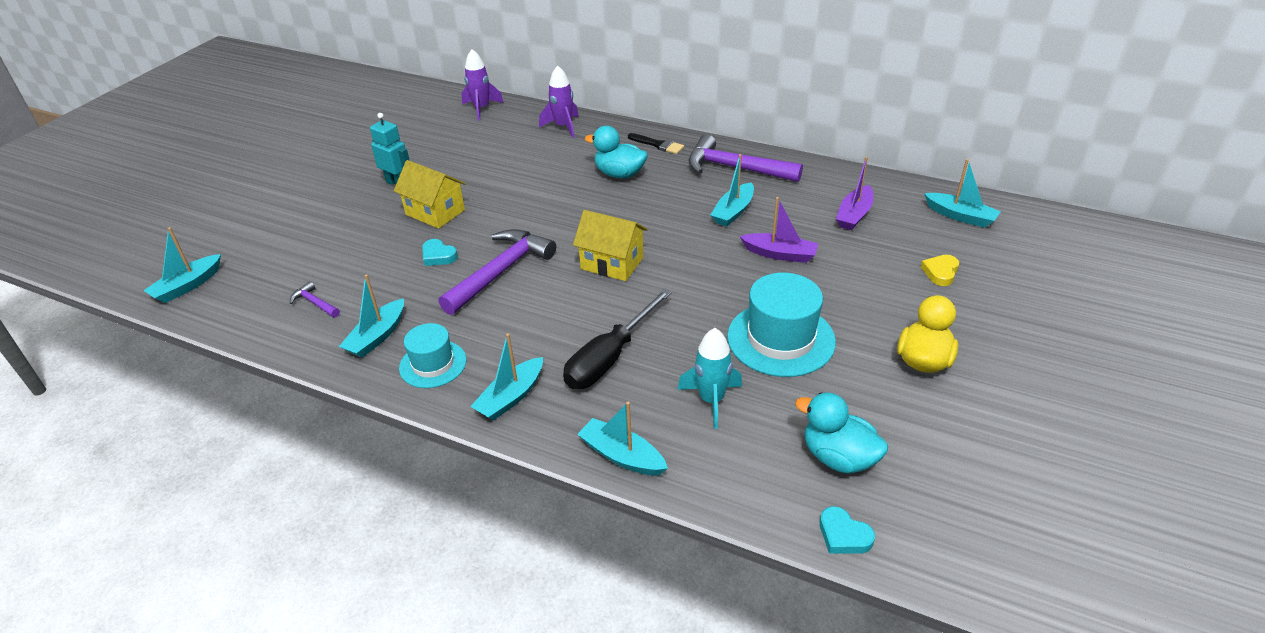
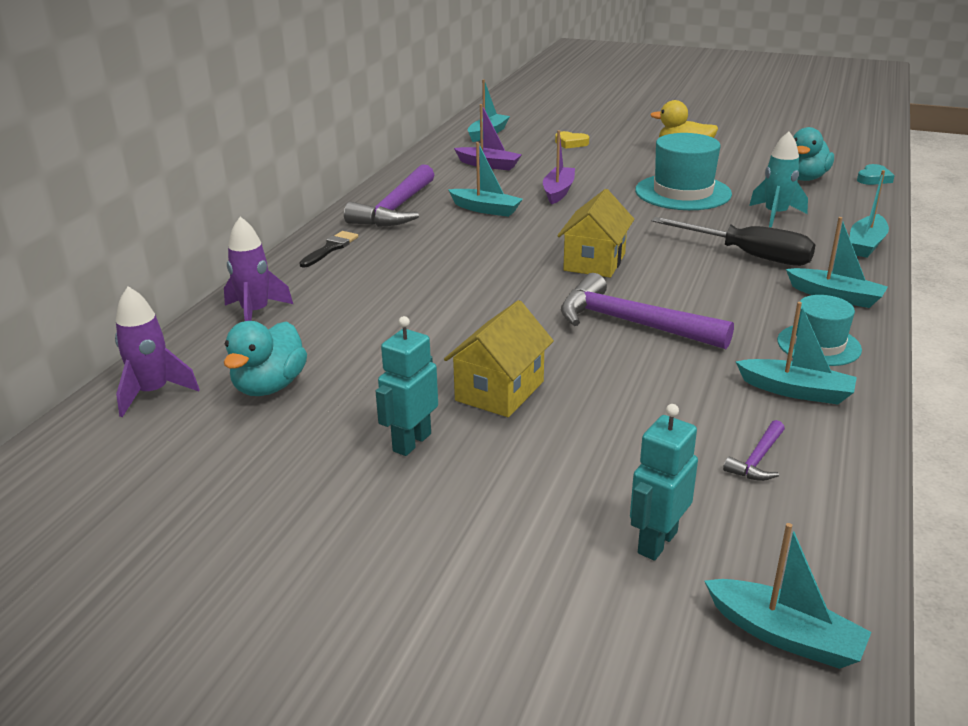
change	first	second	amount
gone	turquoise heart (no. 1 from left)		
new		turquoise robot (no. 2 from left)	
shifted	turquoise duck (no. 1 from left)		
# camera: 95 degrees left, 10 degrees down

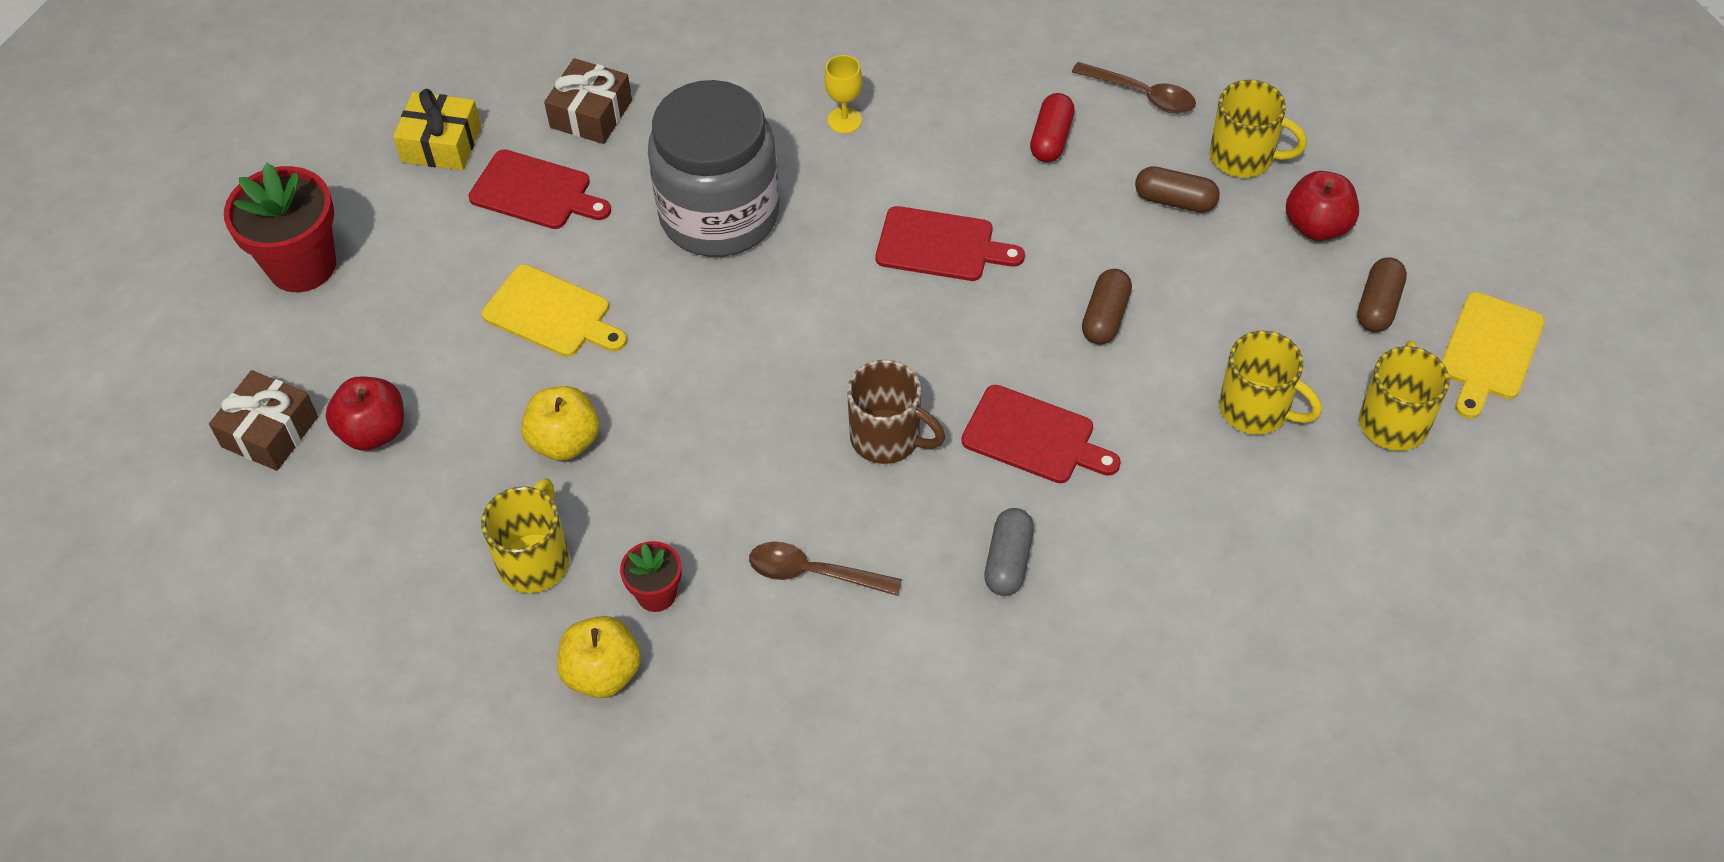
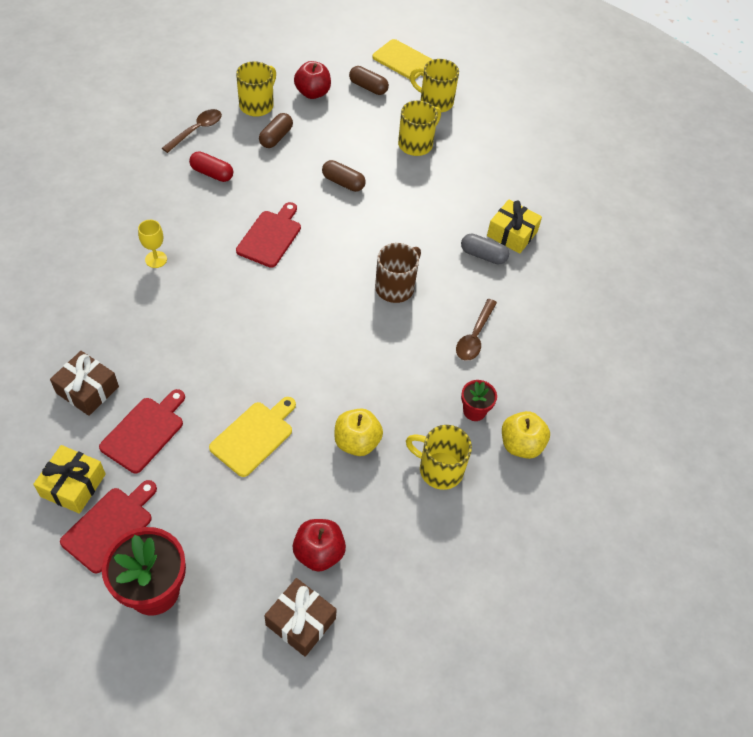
change	first	second	amount
gone	grey jar		
new		yellow gift (no. 2 from left)	
shifted	red cutting board (no. 3 from left in the first image)	red cutting board (no. 1 from left)	
# camera: 85 degrees left, 0 degrees up

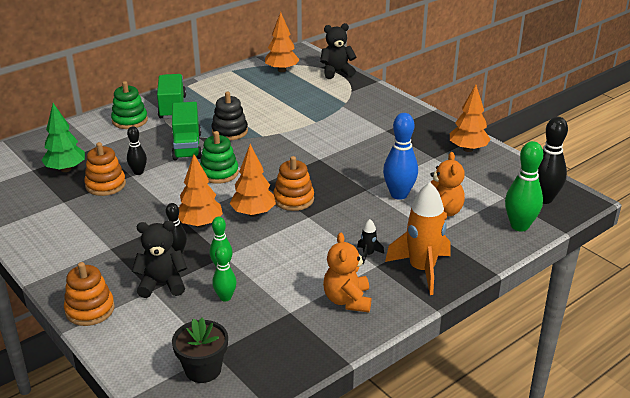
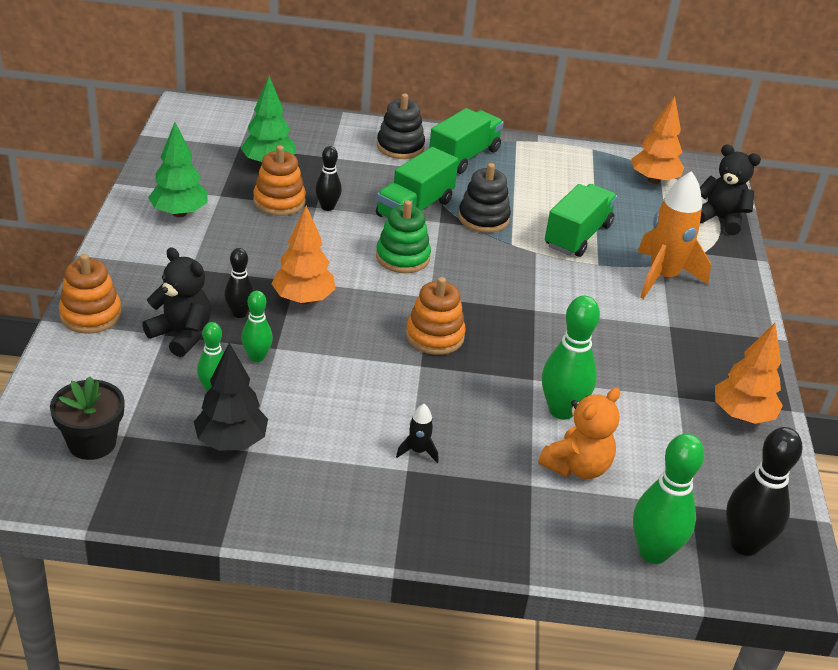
change	first	second	amount
gone	orange tree (no. 2 from left)		
gone	orange teddy bear (no. 1 from left)		
new		green tree (no. 1 from left)	
new		black tree	
new		green truck (no. 3 from left)	
shifted	orange rocket		
repainted	green stacking toy (no. 1 from left)	black stacking toy (no. 1 from left)	
repainted	blue bowling pin	green bowling pin (no. 3 from left)	
# camera: 40 degrees right, 5 degrees up

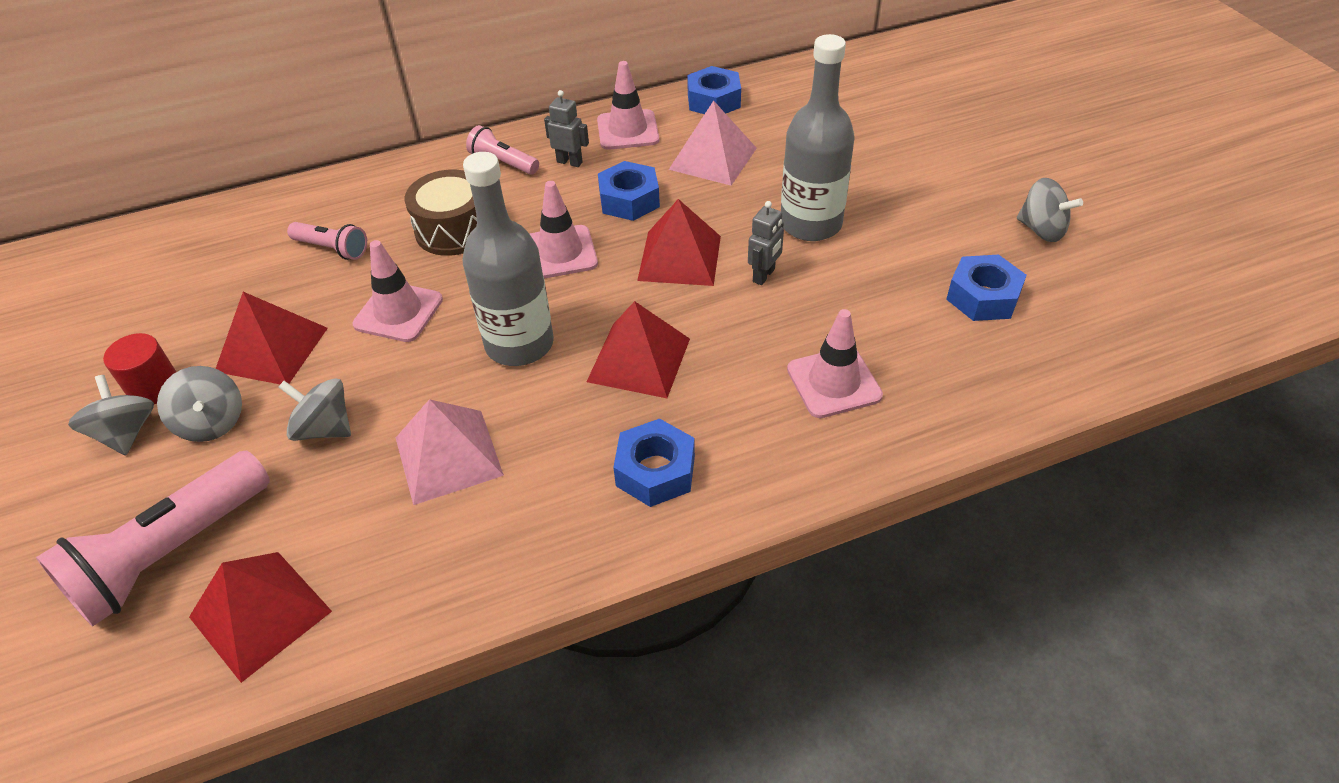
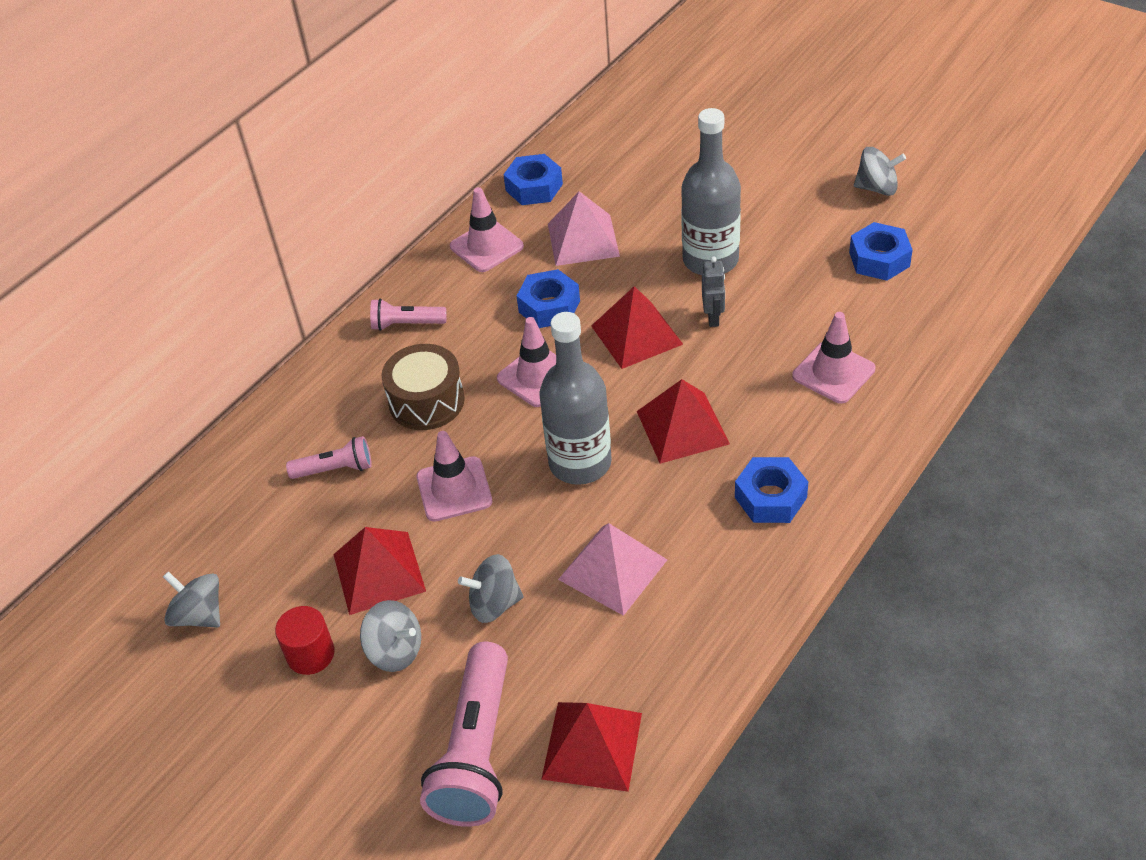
change	first	second	amount
gone	grey robot (no. 1 from left)		
shifted	grey spinning top (no. 1 from left)		
# camera: 30 degrees left, 0 degrees up

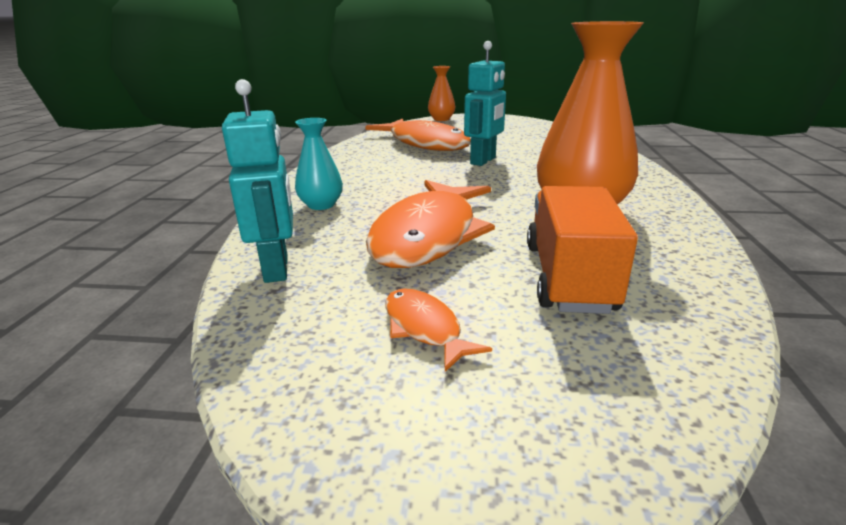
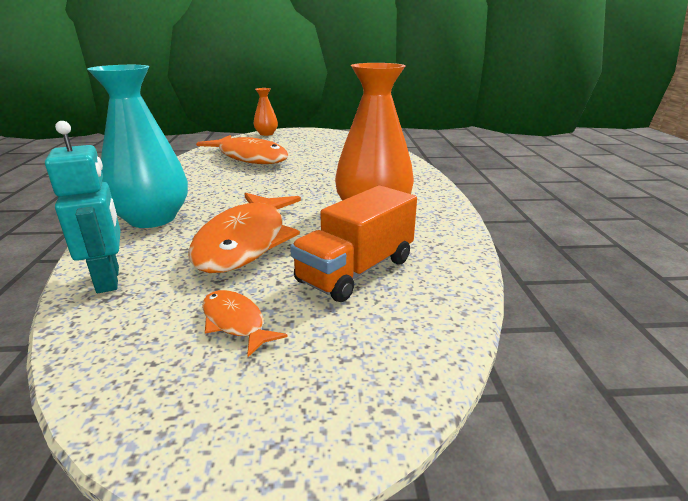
change	first	second	amount
gone	turquoise robot (no. 2 from left)		
rotated	orange truck		135 degrees counterclockwise
scaled	turquoise vase		x1.93
# camera: 10 degrees left, 0 degrees up

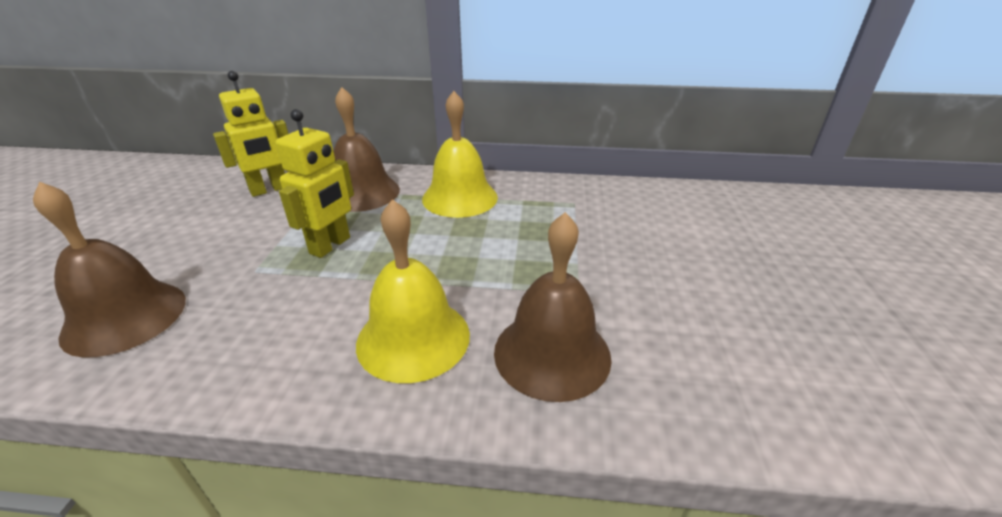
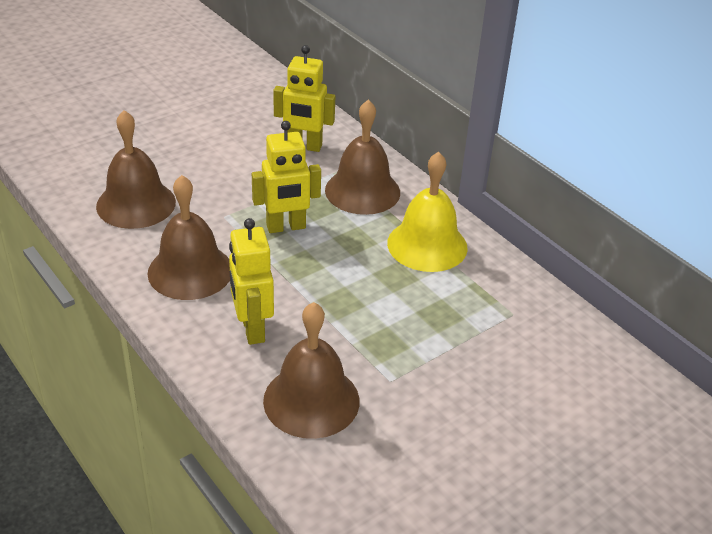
change	first	second	amount
new		brown bell (no. 2 from left)	
swapped	yellow bell (no. 1 from left)	yellow robot (no. 1 from left)	
# camera: 45 degrees right, 5 degrees up

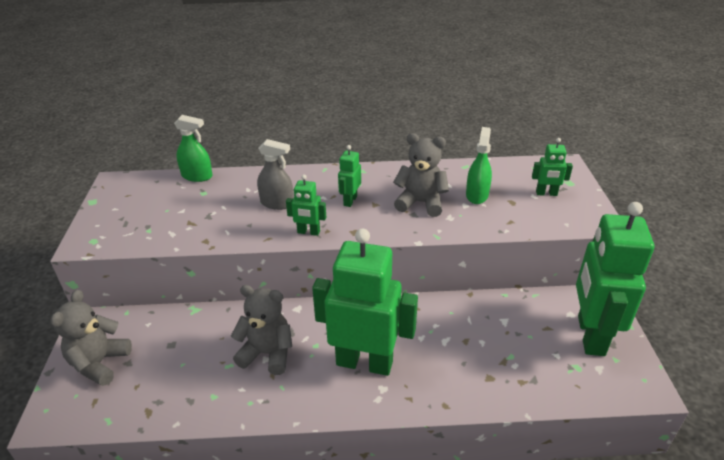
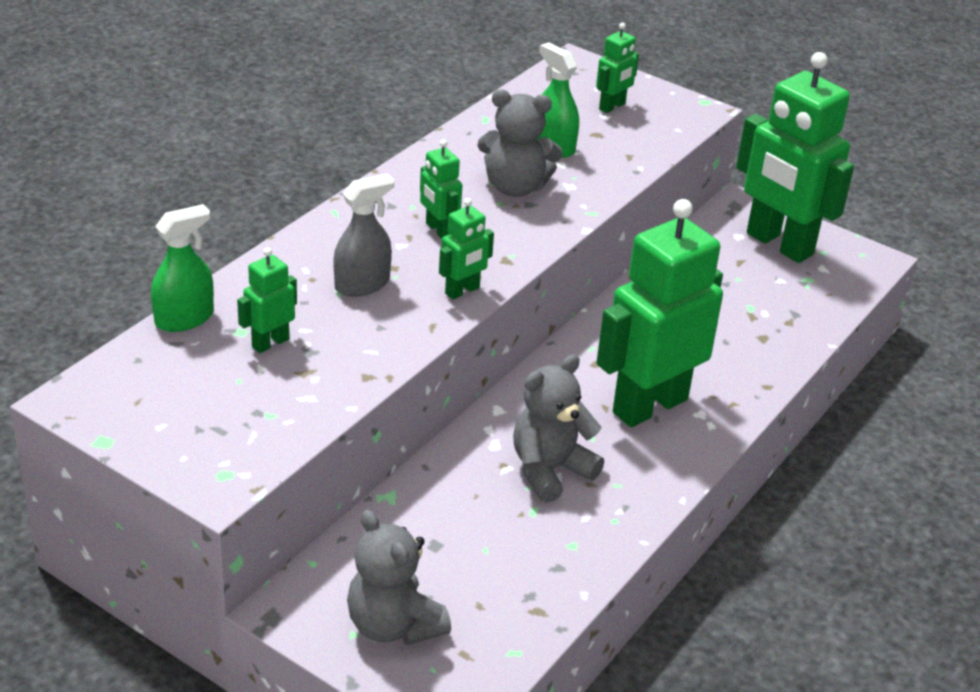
change	first	second	amount
new		green robot (no. 1 from left)	
rotated	grey teddy bear (no. 3 from left in the first image)	grey teddy bear (no. 2 from left)	135 degrees counterclockwise
# camera: 55 degrees left, 0 degrees up

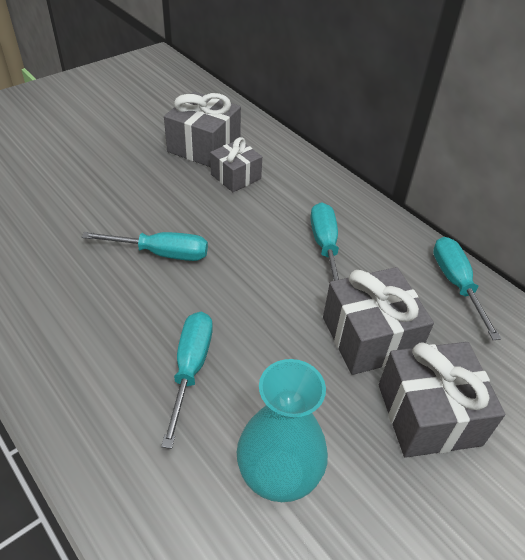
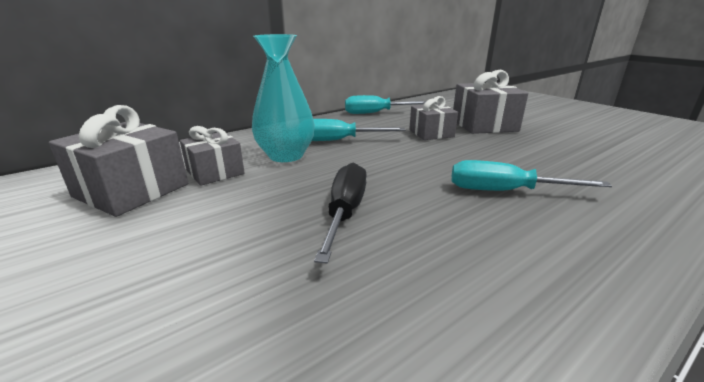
change	first	second	amount
shifted	turquoise vase		
repainted	turquoise screwdriver (no. 1 from left)	black screwdriver	
scaled	grey gift (no. 3 from left)		x0.64
# camera: 85 degrees left, 20 degrees down

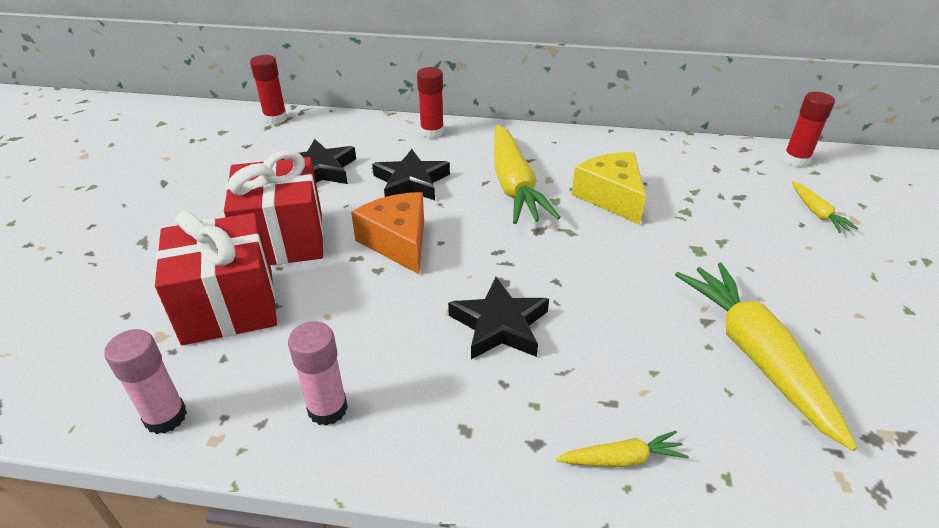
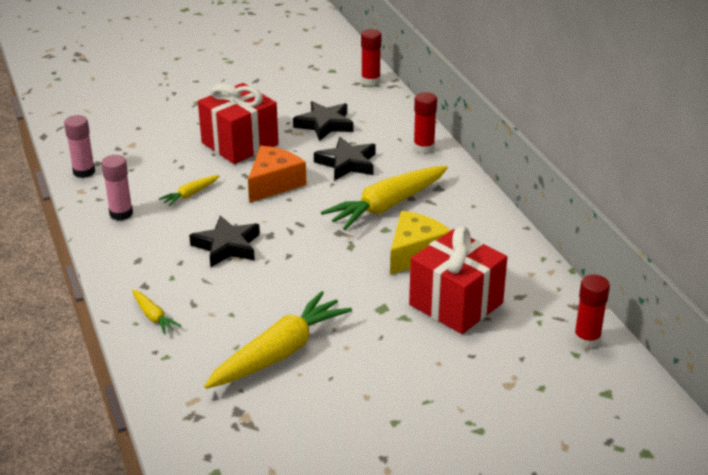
change	first	second	amount
shifted	red gift (no. 1 from left in the first image)	red gift (no. 2 from left)	
shifted	yellow carrot (no. 4 from left in the first image)	yellow carrot (no. 2 from left)	
# camera: 60 degrees right, 5 degrees down

